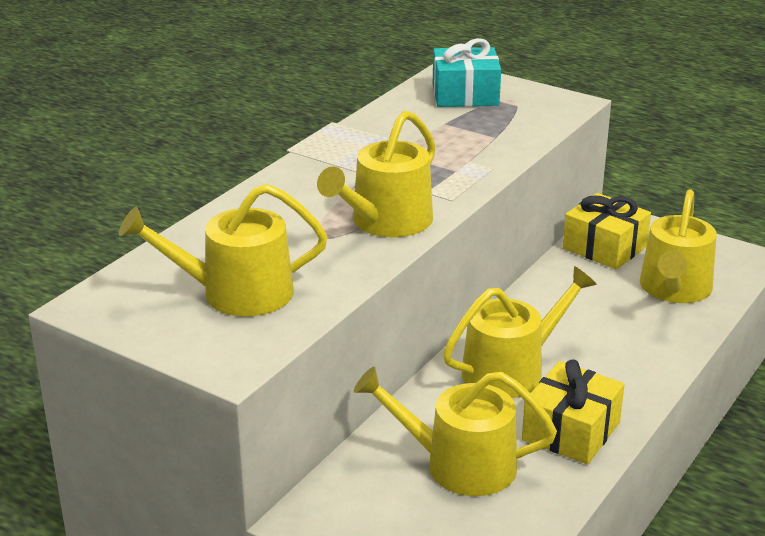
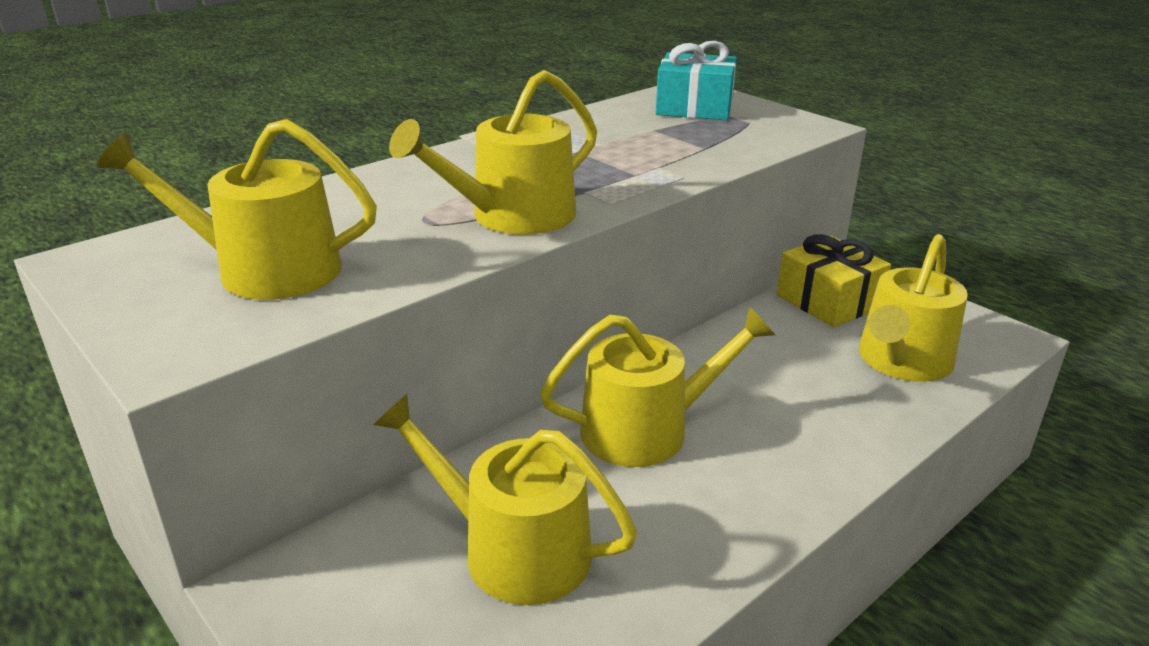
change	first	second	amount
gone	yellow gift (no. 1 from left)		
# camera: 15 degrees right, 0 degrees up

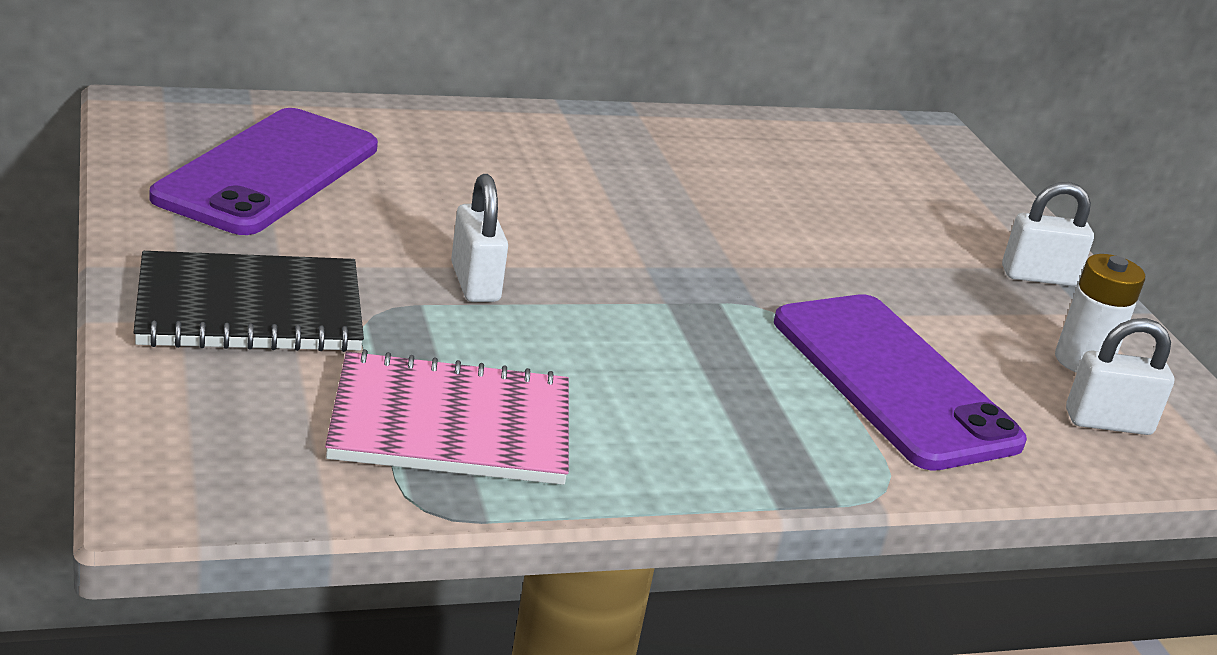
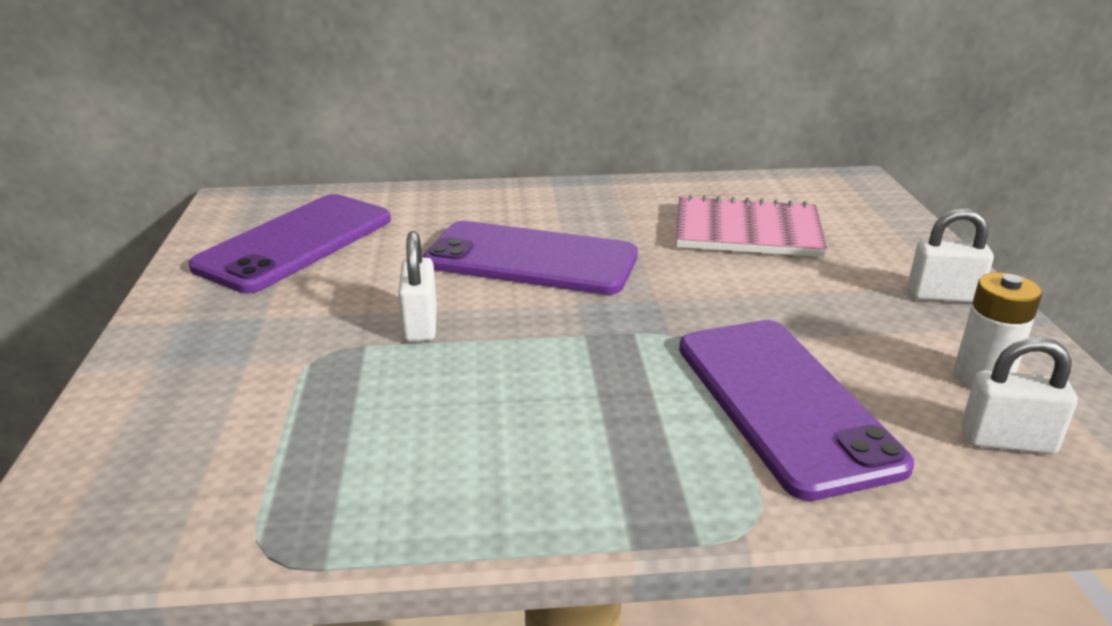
change	first	second	amount
gone	black notebook		
new		purple phone (no. 2 from left)	
shifted	pink notebook		
# camera: 15 degrees right, 0 degrees up

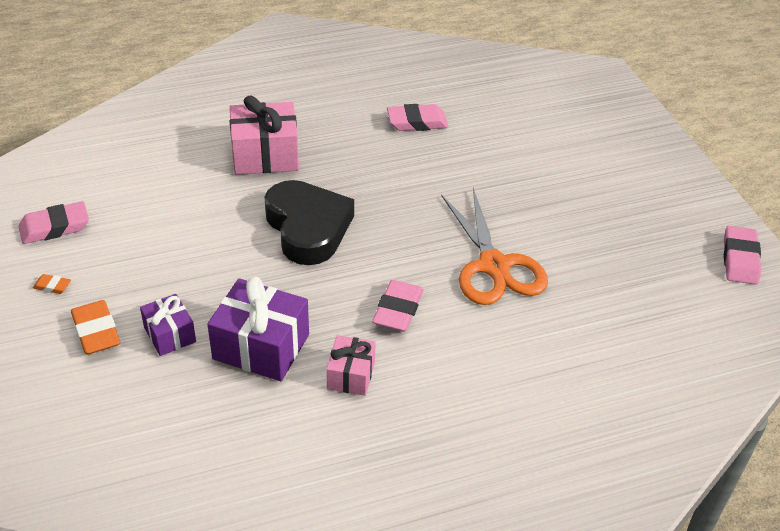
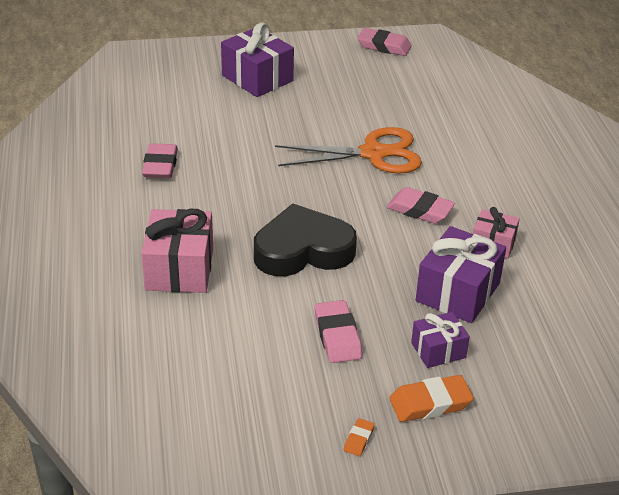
change	first	second	amount
new		purple gift (no. 1 from left)	
shifted	pink eraser (no. 1 from left in the first image)	pink eraser (no. 2 from left)	
# camera: 80 degrees left, 5 degrees down

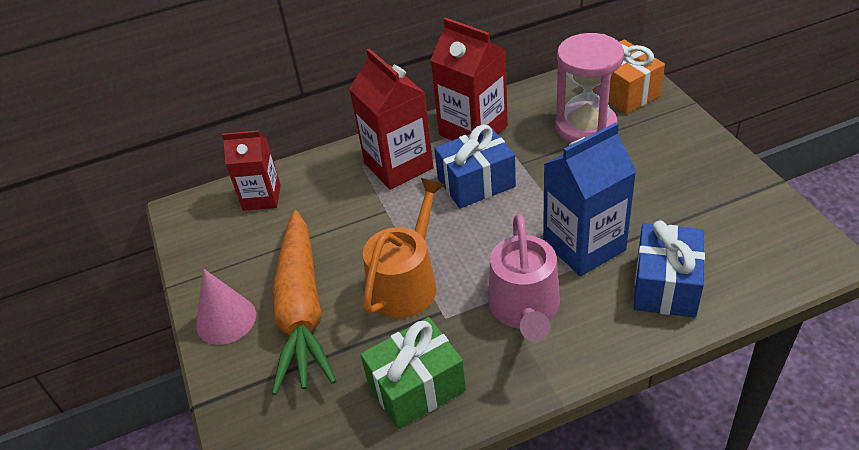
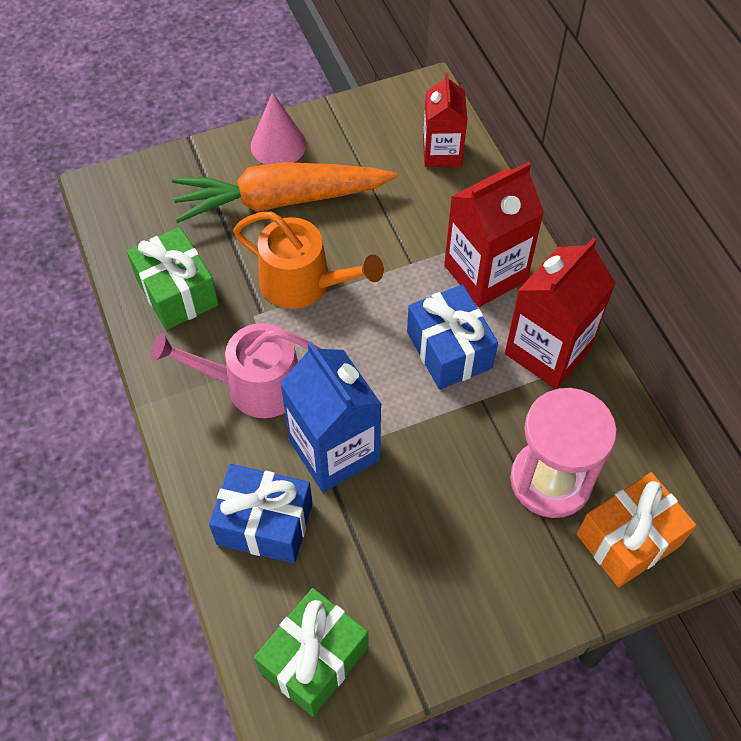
change	first	second	amount
new		green gift (no. 2 from left)	
# camera: 85 degrees right, 15 degrees up

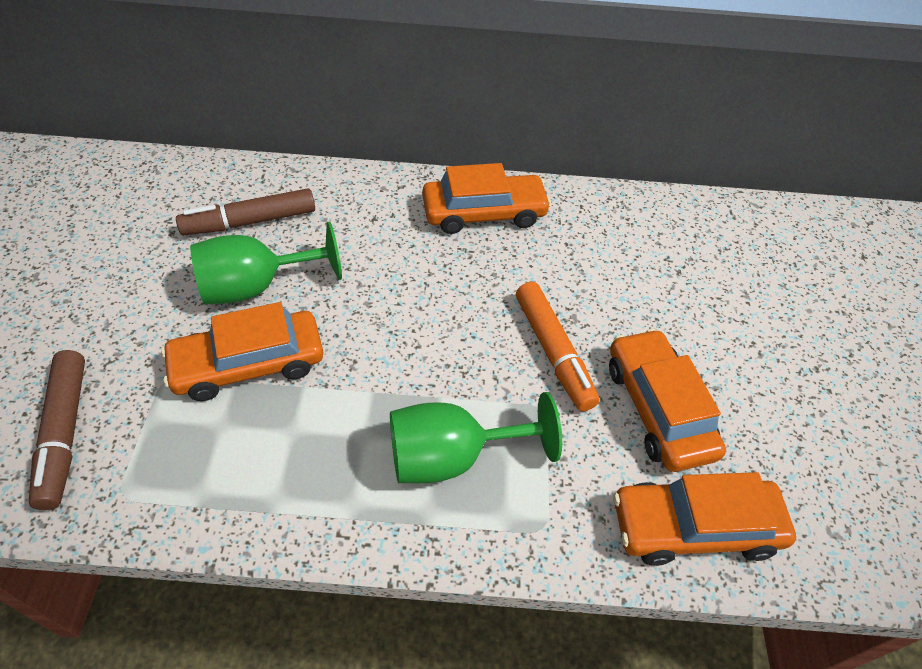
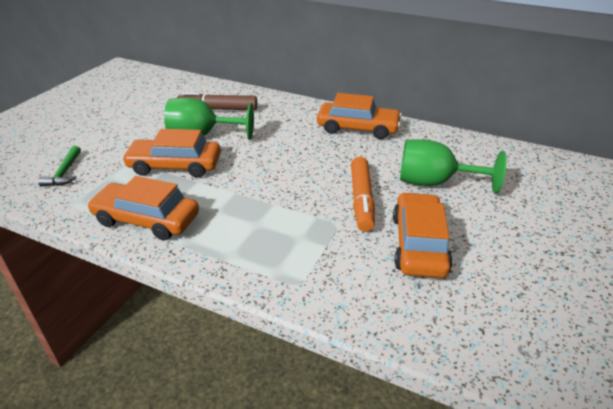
change	first	second	amount
shifted	green goblet (no. 2 from left)		
shifted	orange car (no. 4 from left in the first image)	orange car (no. 1 from left)	
swapped	brown marker (no. 1 from left)	green hammer	
# camera: 25 degrees right, 15 degrees down

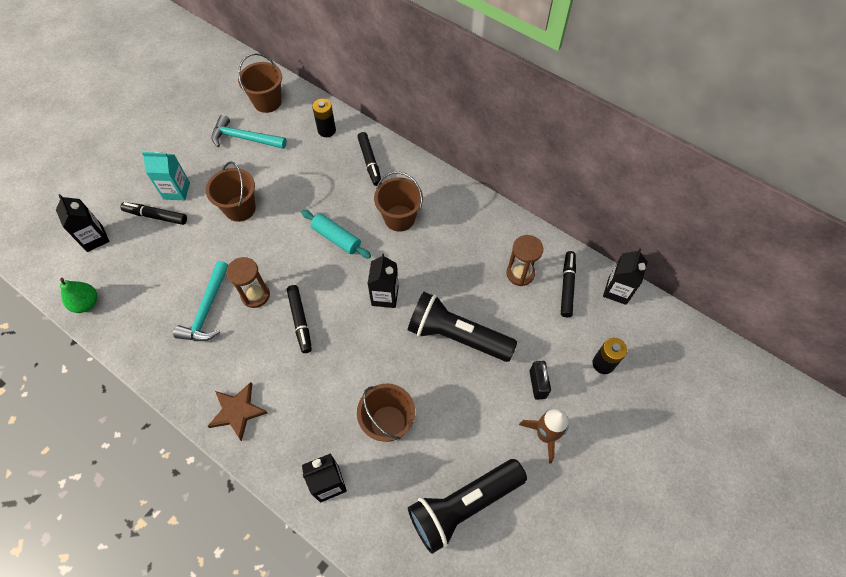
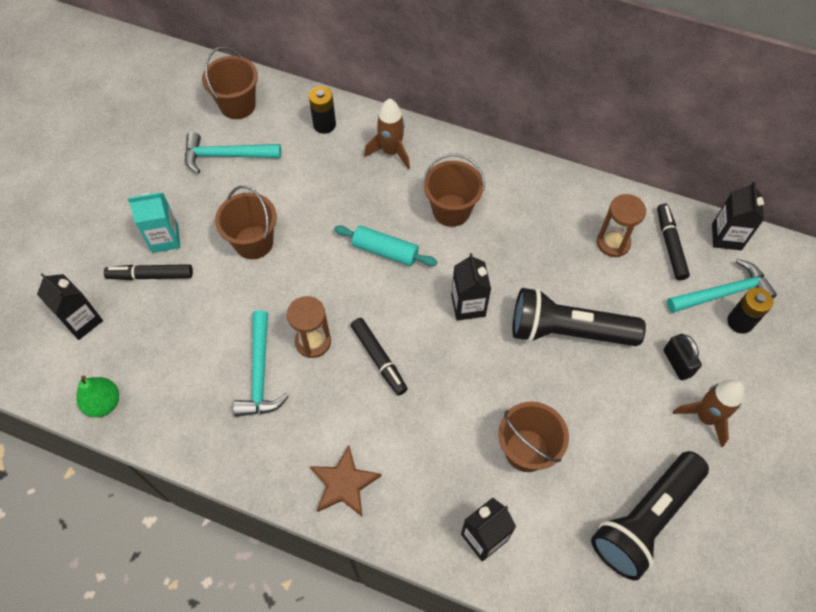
change	first	second	amount
new		turquoise hammer (no. 3 from left)	
swapped	black marker (no. 3 from left)	brown rocket (no. 1 from left)	
# camera: 15 degrees left, 0 degrees up

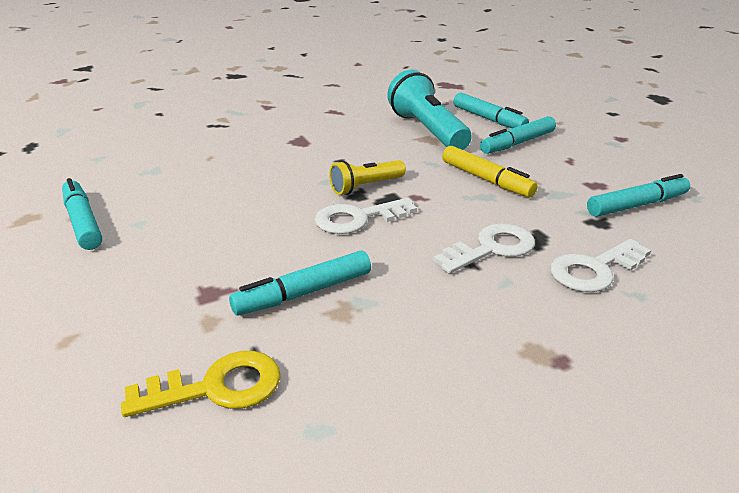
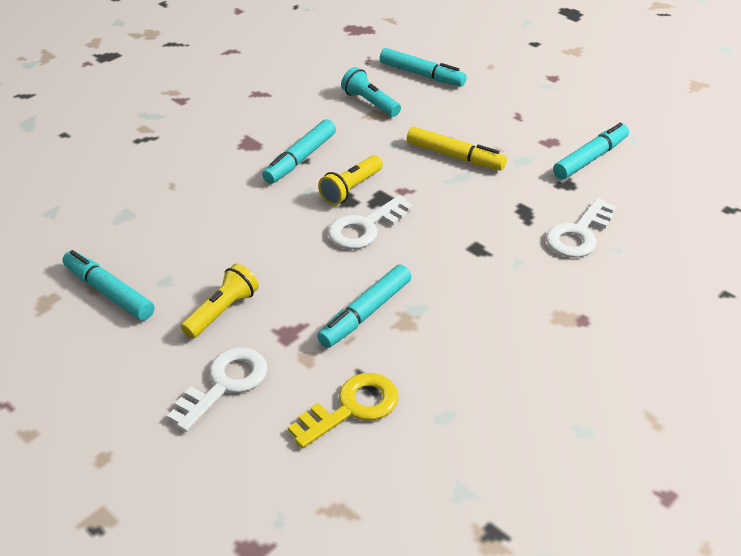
change	first	second	amount
new		yellow flashlight (no. 1 from left)	
shifted	white key (no. 2 from left in the first image)	white key (no. 1 from left)	
shifted	turquoise marker (no. 4 from left in the first image)	turquoise marker (no. 2 from left)	
scaled	turquoise flashlight		x0.56
# camera: 20 degrees left, 10 degrees up

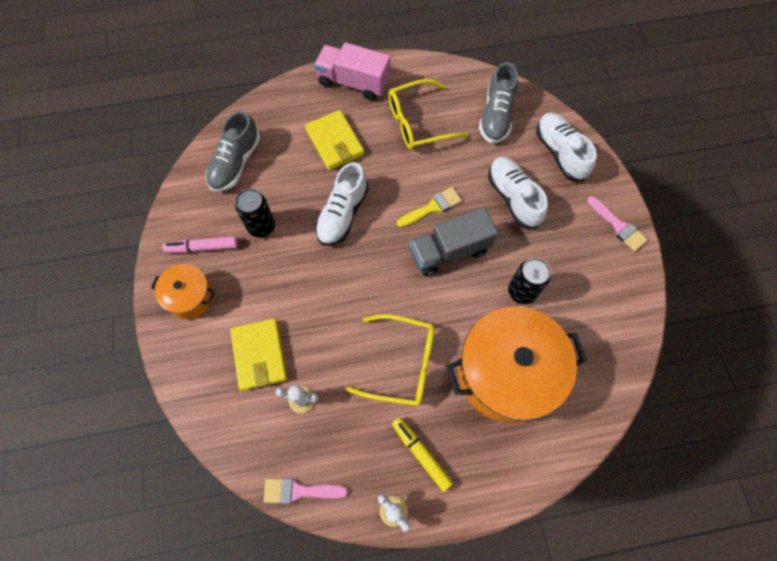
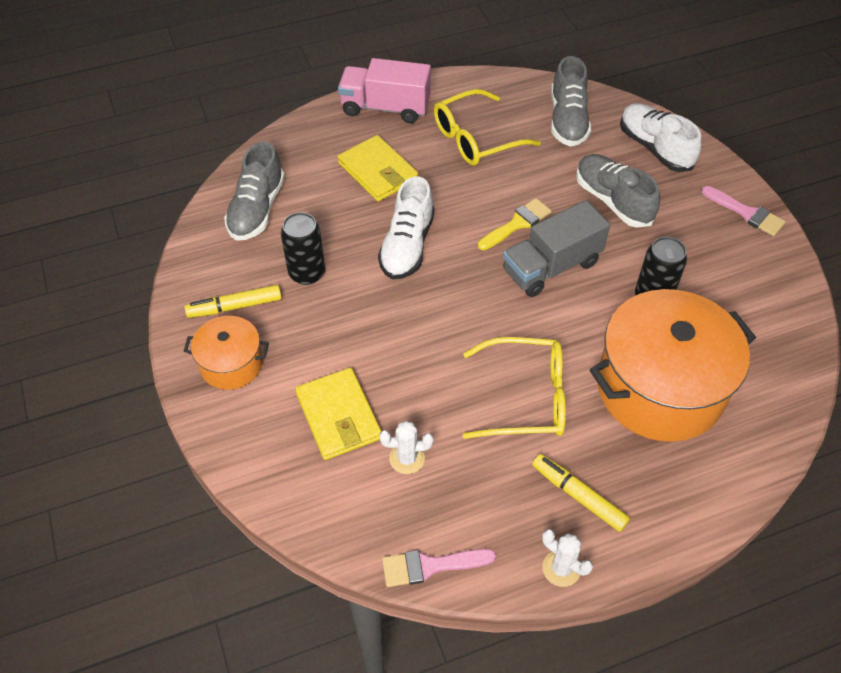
change	first	second	amount
repainted	pink marker	yellow marker (no. 1 from left)	
repainted	white shoe (no. 2 from left)	grey shoe (no. 3 from left)	
# camera: 10 degrees left, 15 degrees down

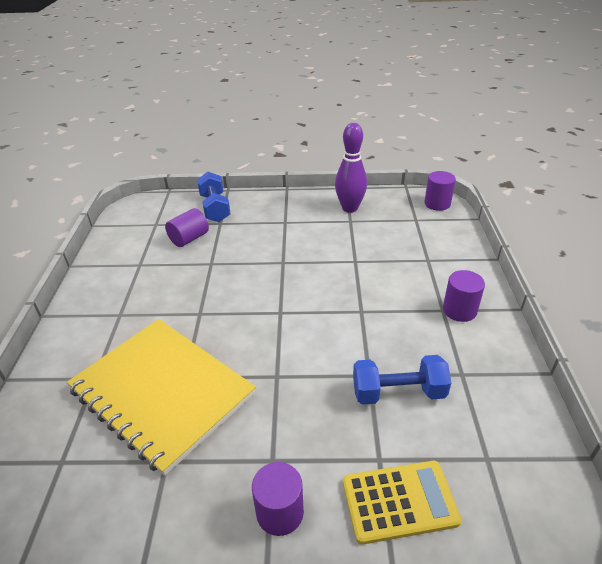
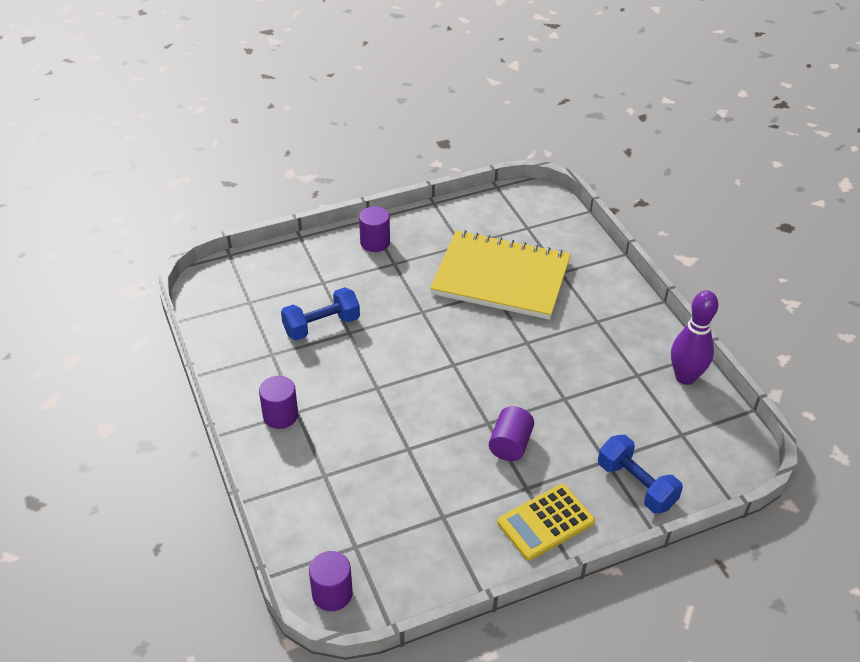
change	first	second	amount
shifted	purple cylinder (no. 1 from left in the first image)	purple cylinder (no. 4 from left)	
shifted	purple bowling pin		
shifted	yellow calculator		
# camera: 155 degrees right, 5 degrees up

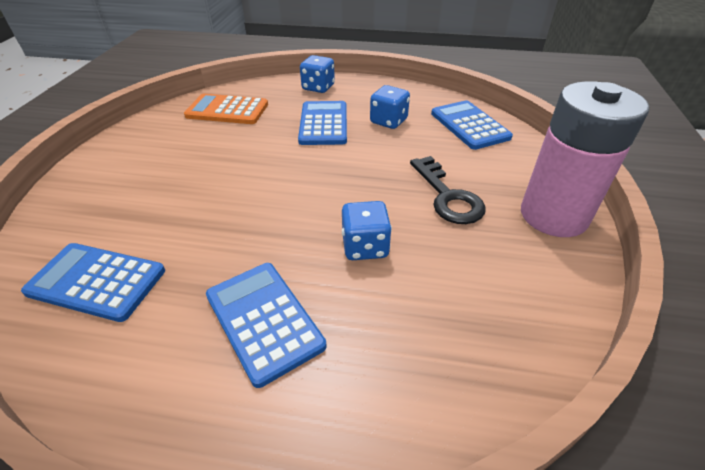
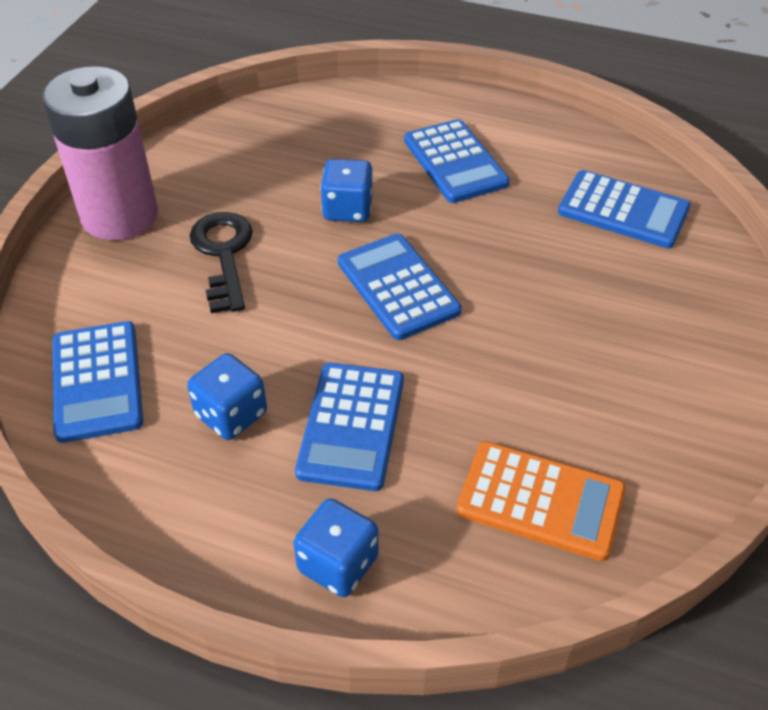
change	first	second	amount
new		blue calculator (no. 3 from left)	
# camera: 170 degrees left, 5 degrees up

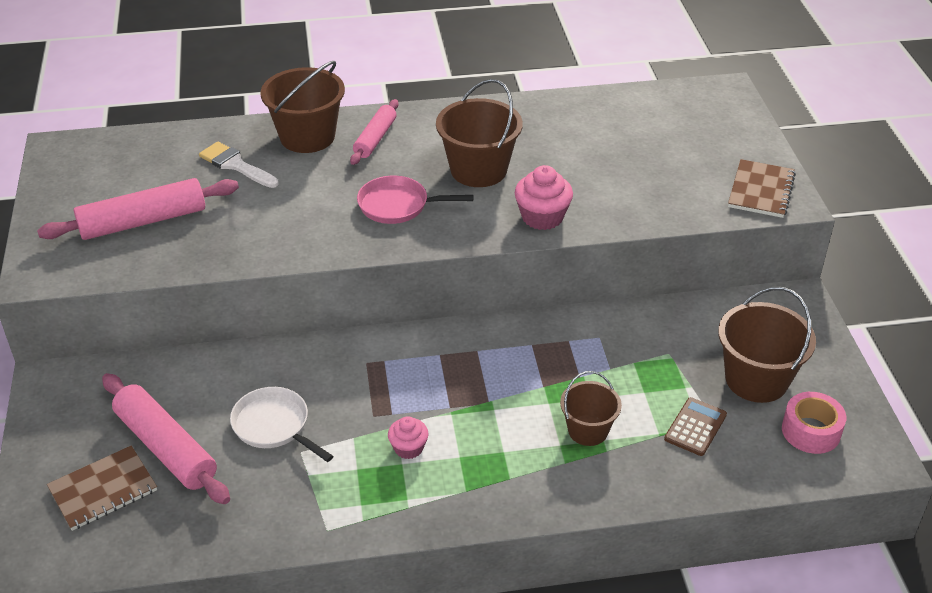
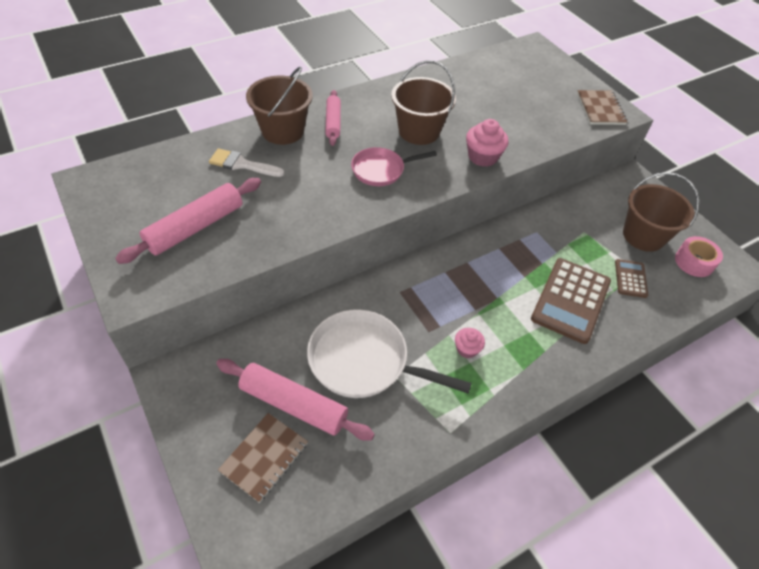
change	first	second	amount
swapped	brown bucket (no. 3 from left)	brown calculator (no. 1 from left)	
scaled	white pan		x1.66
# camera: 25 degrees left, 10 degrees up

